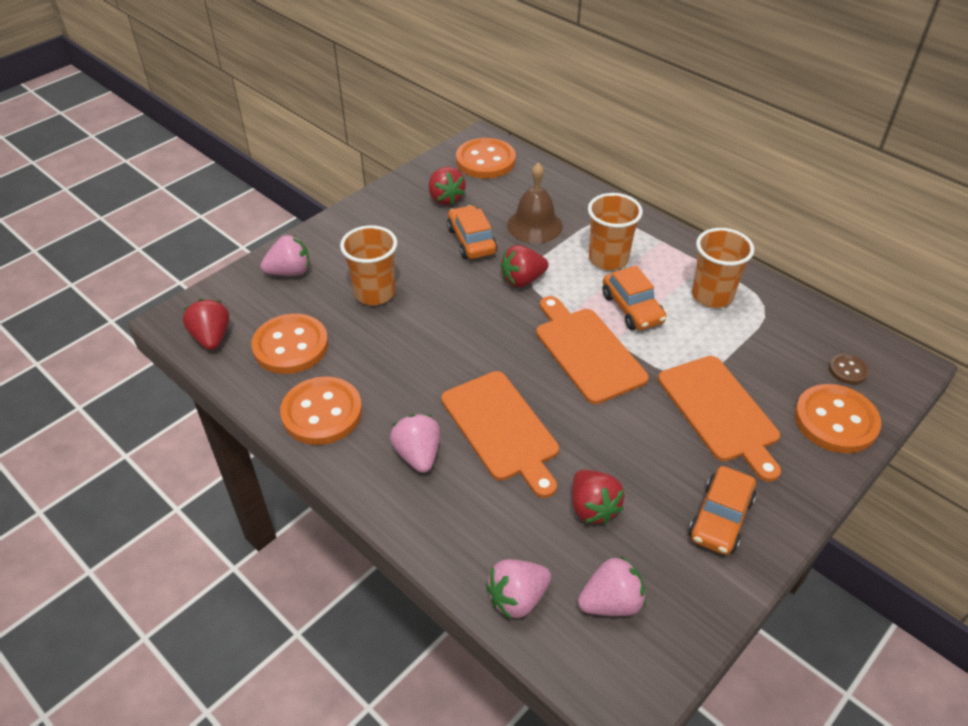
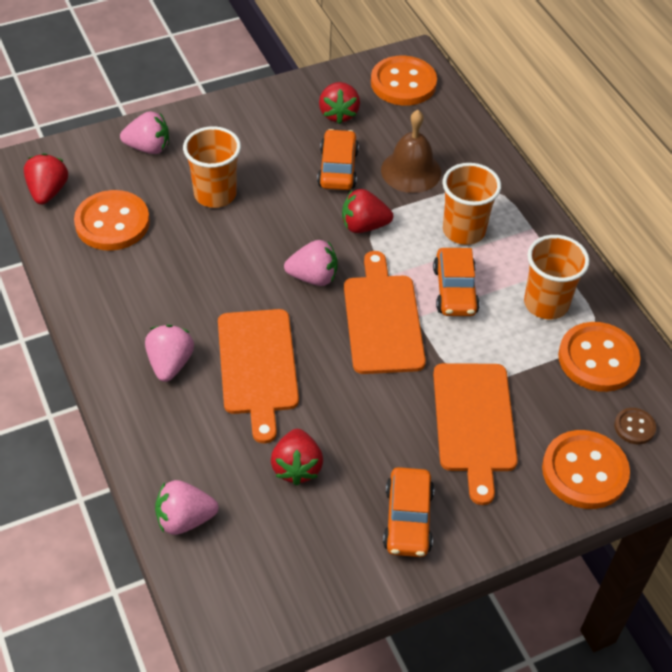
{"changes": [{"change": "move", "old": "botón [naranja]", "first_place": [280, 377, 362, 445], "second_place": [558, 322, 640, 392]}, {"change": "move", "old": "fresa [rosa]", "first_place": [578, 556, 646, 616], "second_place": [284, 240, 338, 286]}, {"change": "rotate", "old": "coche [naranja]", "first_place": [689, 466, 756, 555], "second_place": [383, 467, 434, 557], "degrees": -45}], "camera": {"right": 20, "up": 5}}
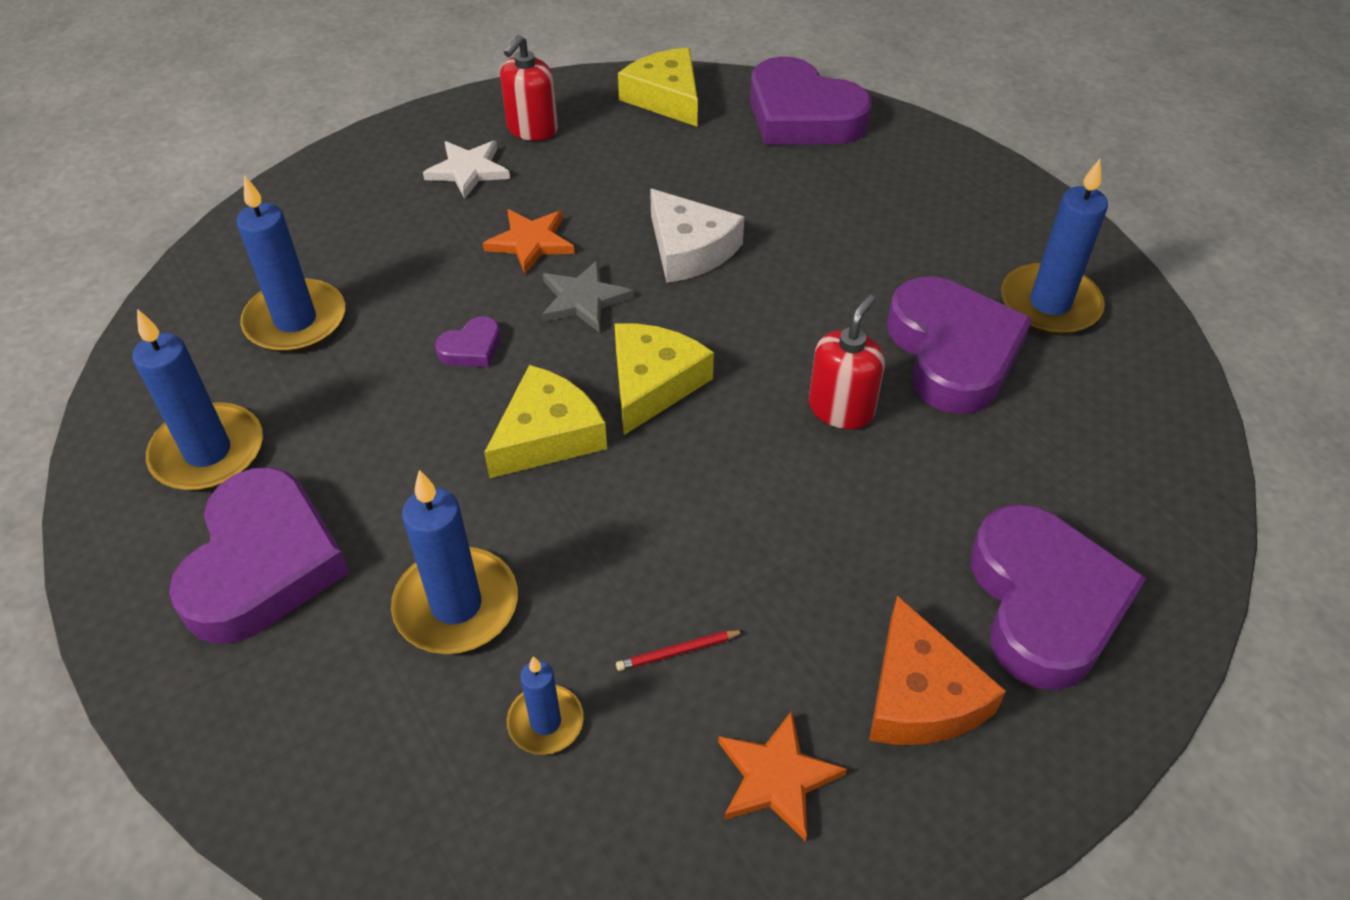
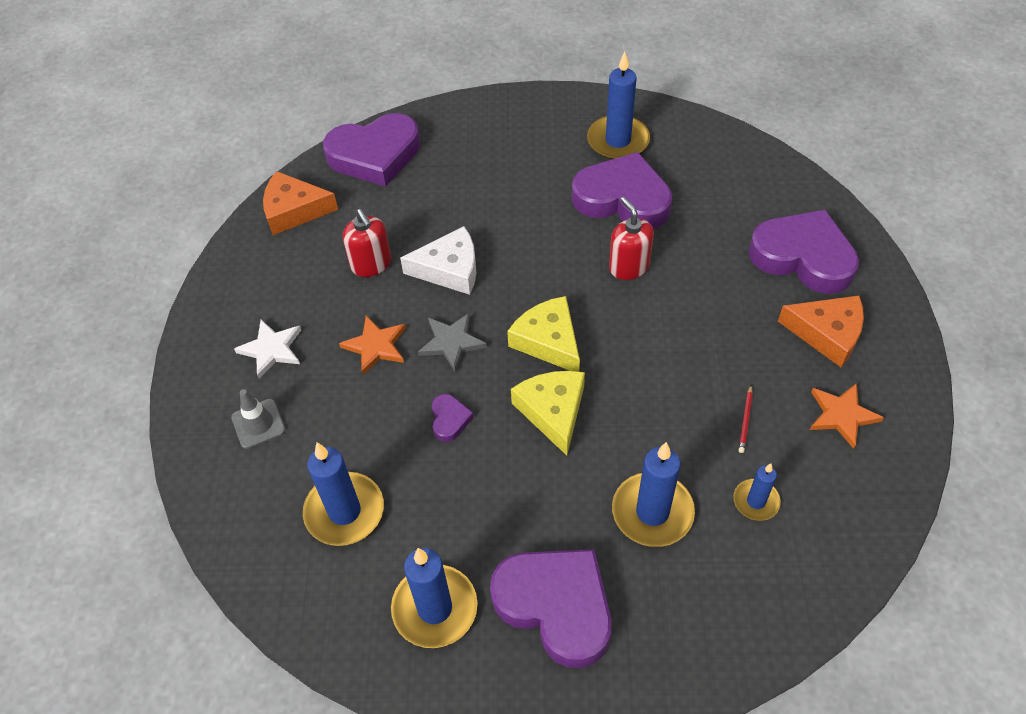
{"changes": [{"change": "insert", "new": "cono de tráfico [gris]", "second_place": [231, 389, 286, 449]}, {"change": "move", "old": "dispensador de jabón [rojo]", "first_place": [500, 35, 558, 141], "second_place": [343, 209, 391, 277]}, {"change": "recolor", "old": "queso [amarillo]", "new": "queso [naranja]", "first_place": [618, 48, 698, 127], "second_place": [263, 171, 338, 235]}], "camera": {"right": -55, "up": 5}}
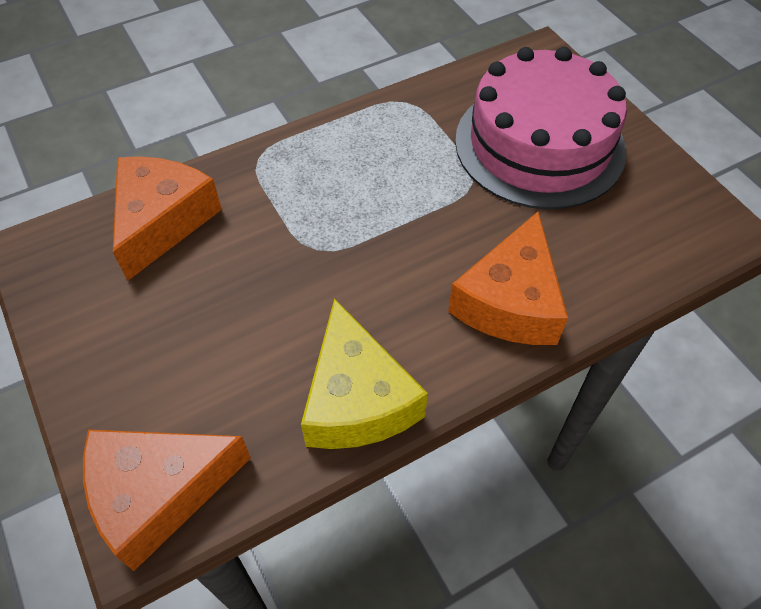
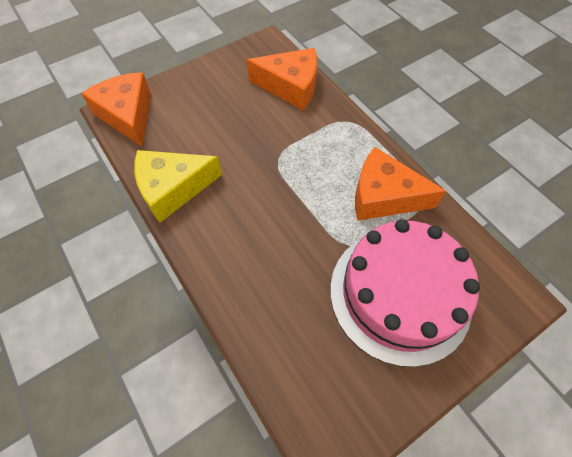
{"changes": [{"change": "move", "old": "queso [naranja]", "first_place": [448, 211, 568, 345], "second_place": [355, 147, 446, 221]}], "camera": {"right": 85, "up": 5}}
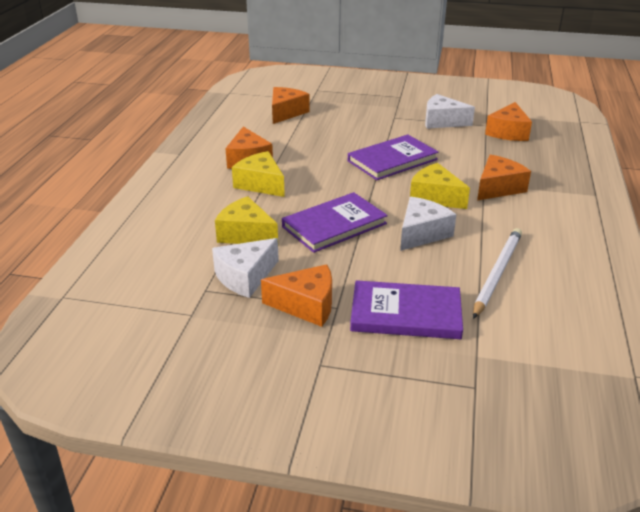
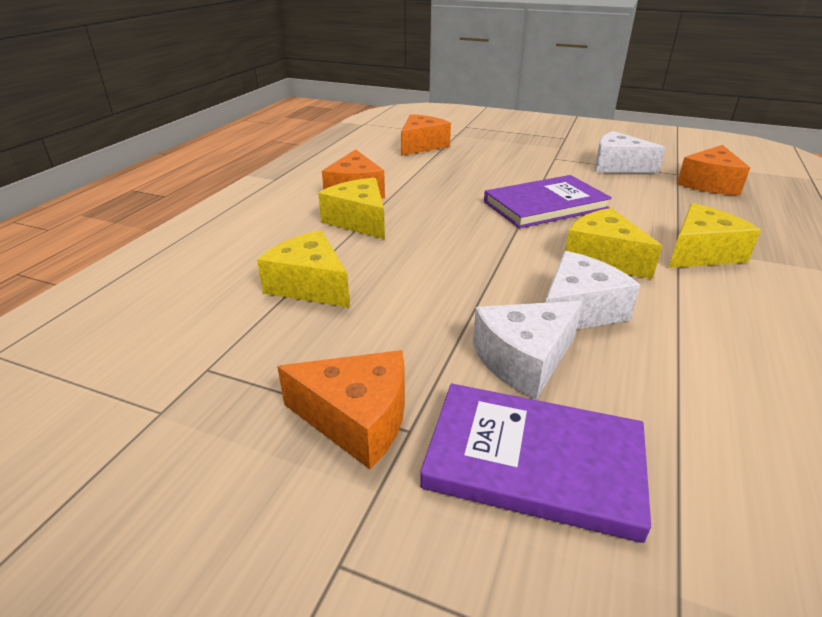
{"changes": [{"change": "delete", "old": "libro [morado]", "first_place": [282, 192, 388, 253]}, {"change": "delete", "old": "lápiz [blanco]", "first_place": [473, 228, 522, 319]}, {"change": "move", "old": "queso [blanco]", "first_place": [212, 238, 279, 298], "second_place": [473, 301, 583, 400]}, {"change": "recolor", "old": "queso [naranja]", "new": "queso [amarillo]", "first_place": [477, 155, 531, 201], "second_place": [669, 203, 761, 268]}], "camera": {"right": 10, "up": 0}}
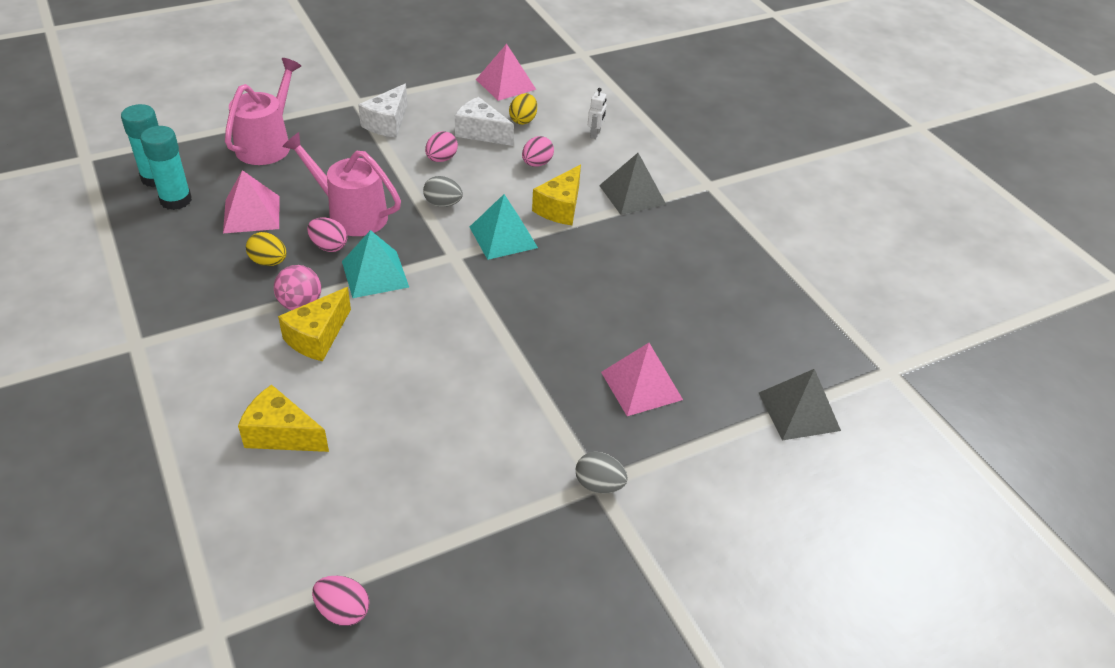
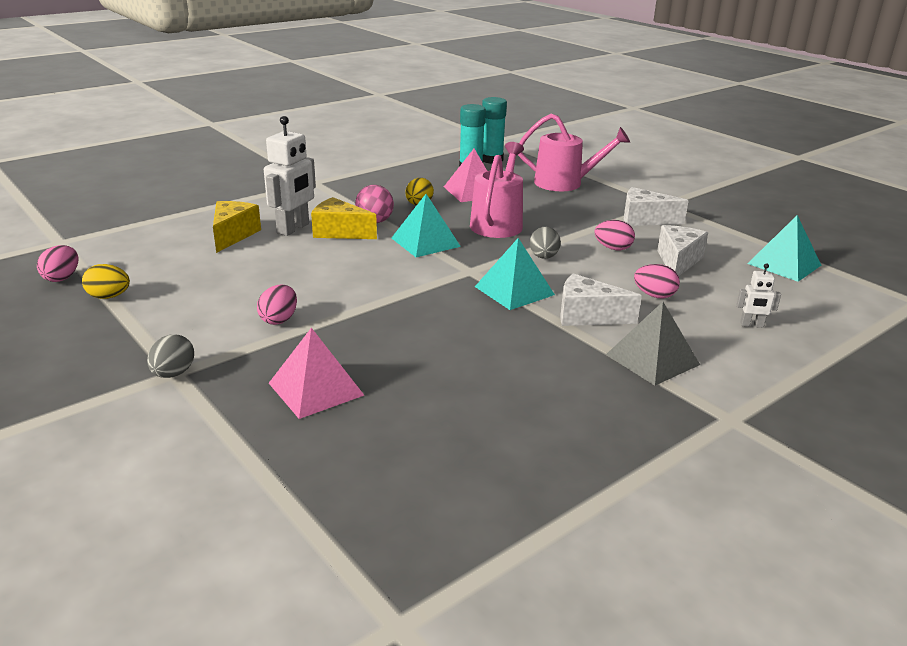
{"changes": [{"change": "delete", "old": "pirámide [gris]", "first_place": [759, 369, 841, 440]}, {"change": "insert", "new": "robot [blanco]", "second_place": [264, 116, 316, 236]}, {"change": "move", "old": "huevo [rosa]", "first_place": [307, 217, 347, 252], "second_place": [257, 285, 297, 325]}, {"change": "move", "old": "huevo [amarillo]", "first_place": [509, 93, 537, 125], "second_place": [82, 264, 130, 299]}, {"change": "recolor", "old": "pirámide [rosa]", "new": "pirámide [turquesa]", "first_place": [476, 44, 536, 101], "second_place": [747, 215, 821, 282]}, {"change": "recolor", "old": "queso [amarillo]", "new": "queso [blanco]", "first_place": [532, 165, 581, 225], "second_place": [560, 274, 642, 326]}], "camera": {"right": 80, "up": -15}}
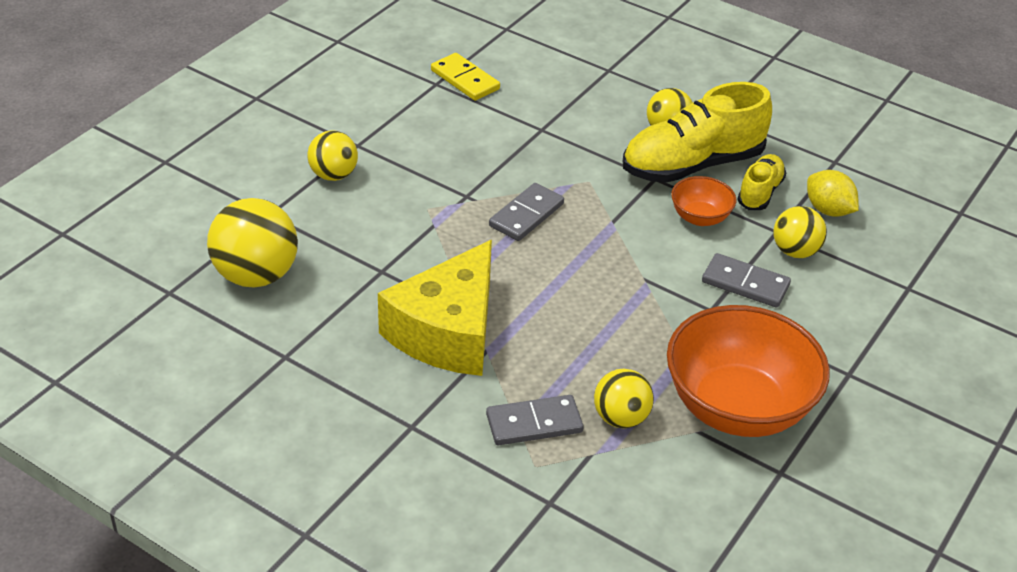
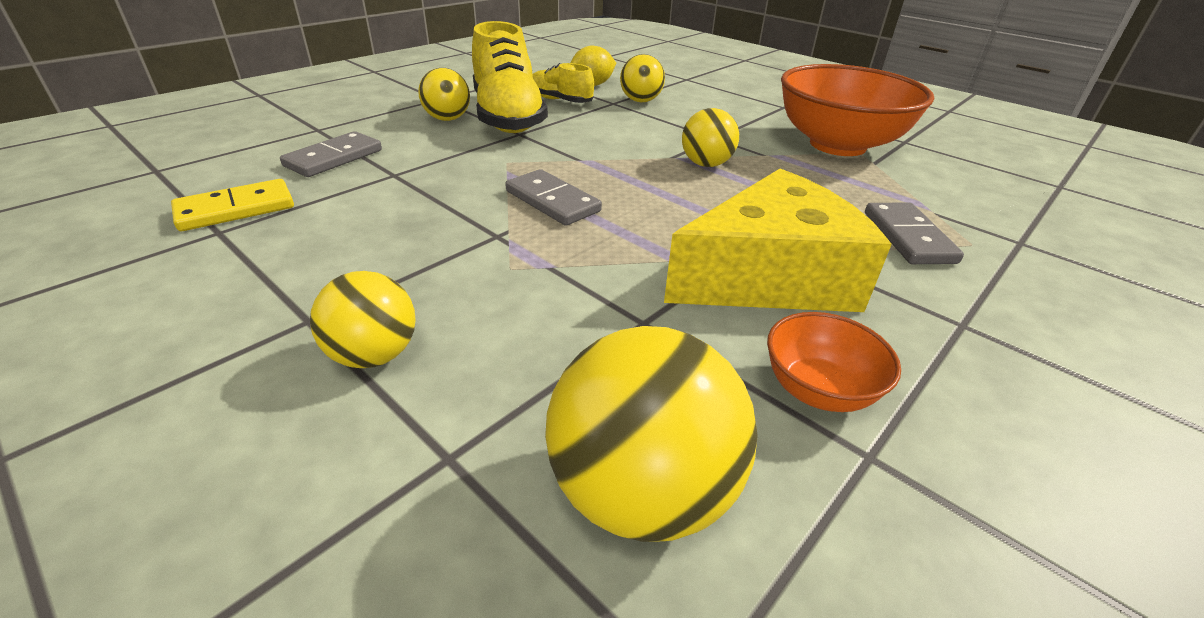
{"changes": [{"change": "move", "old": "pelota [amarillo]", "first_place": [594, 369, 654, 428], "second_place": [682, 108, 739, 167]}, {"change": "move", "old": "cuenco [naranja]", "first_place": [671, 176, 736, 226], "second_place": [767, 312, 901, 412]}, {"change": "move", "old": "ficha de dominó [gris]", "first_place": [702, 253, 791, 308], "second_place": [280, 131, 382, 177]}, {"change": "rotate", "old": "queso [amarillo]", "first_place": [378, 240, 492, 376], "second_place": [664, 169, 892, 312], "degrees": -60}], "camera": {"right": -80, "up": -5}}
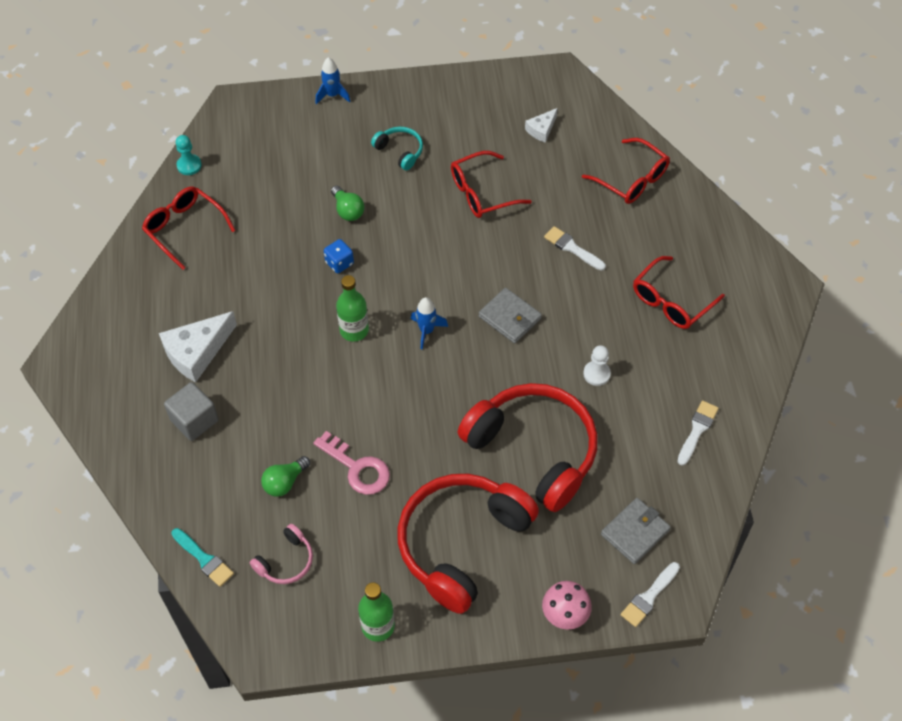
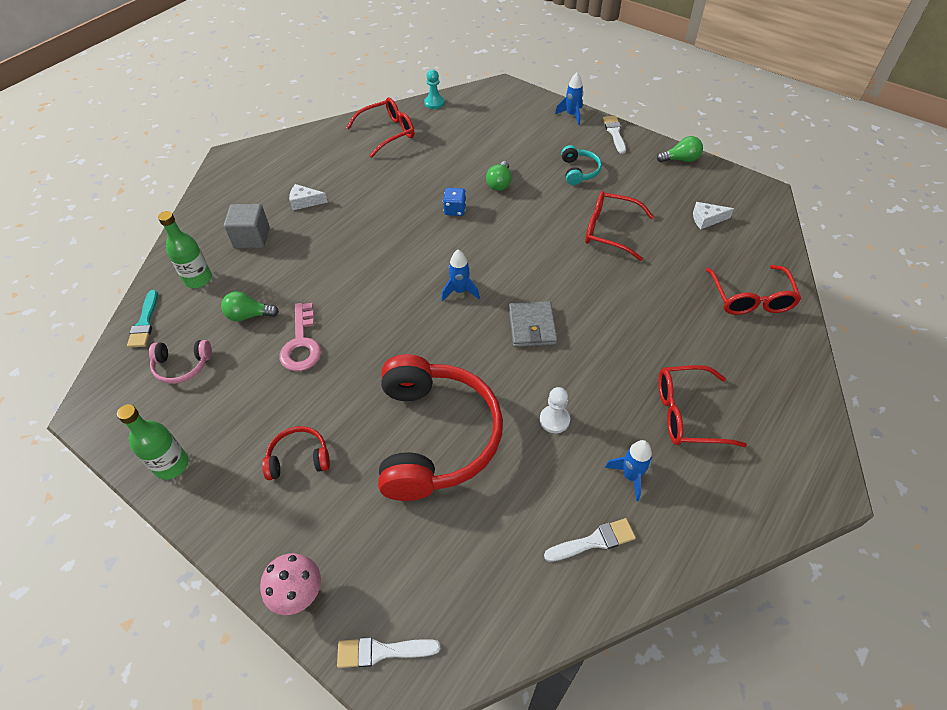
{"changes": [{"change": "delete", "old": "cartera [gris]", "first_place": [601, 498, 671, 564]}, {"change": "insert", "new": "cohete [azul]", "second_place": [605, 440, 652, 501]}, {"change": "insert", "new": "bombilla [verde]", "second_place": [657, 136, 703, 162]}, {"change": "move", "old": "botella [verde]", "first_place": [336, 275, 369, 342], "second_place": [158, 211, 212, 288]}, {"change": "move", "old": "pincel [blanco]", "first_place": [544, 226, 606, 270], "second_place": [603, 116, 626, 154]}, {"change": "rotate", "old": "gafas [rojo]", "first_place": [142, 187, 236, 270], "second_place": [346, 98, 414, 158], "degrees": 60}, {"change": "resize", "old": "queso [blanco]", "first_place": [159, 311, 237, 382], "second_place": [289, 184, 328, 210], "factor": 0.54}, {"change": "resize", "old": "auriculares [rojo]", "first_place": [397, 474, 539, 614], "second_place": [262, 426, 330, 480], "factor": 0.43}], "camera": {"right": 45, "up": -5}}
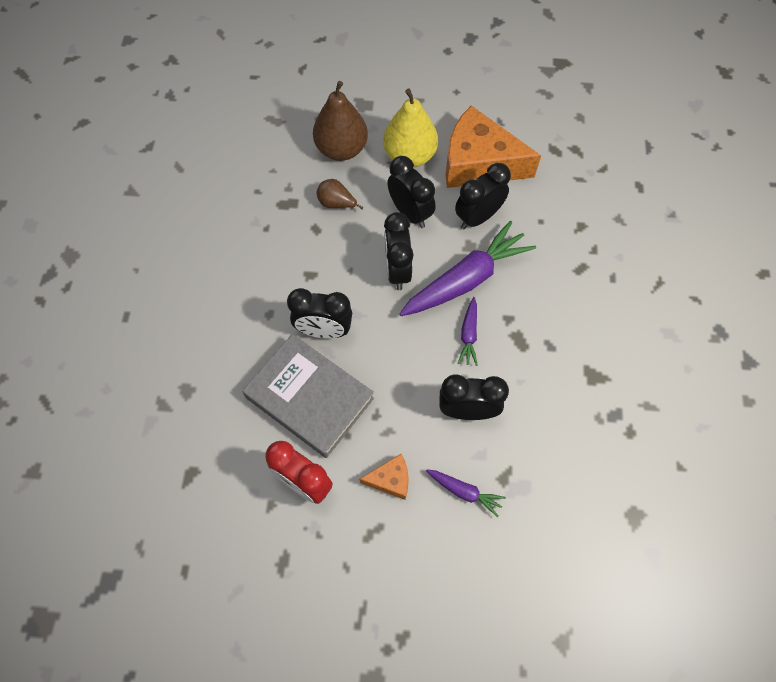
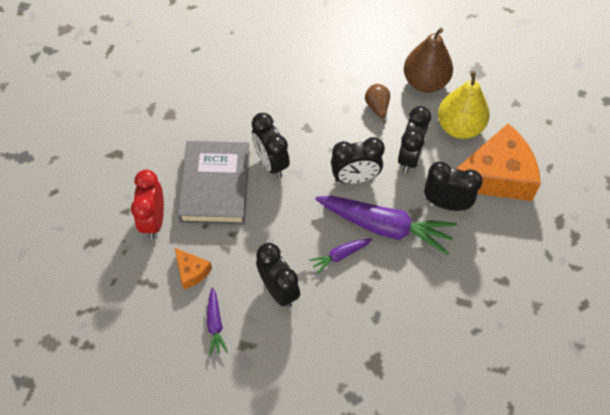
{"changes": [{"change": "rotate", "old": "despertador [negro]", "first_place": [384, 212, 413, 290], "second_place": [331, 137, 385, 184], "degrees": -150}, {"change": "rotate", "old": "queso [naranja]", "first_place": [445, 105, 541, 188], "second_place": [456, 123, 541, 201], "degrees": 90}], "camera": {"right": 55, "up": -5}}
